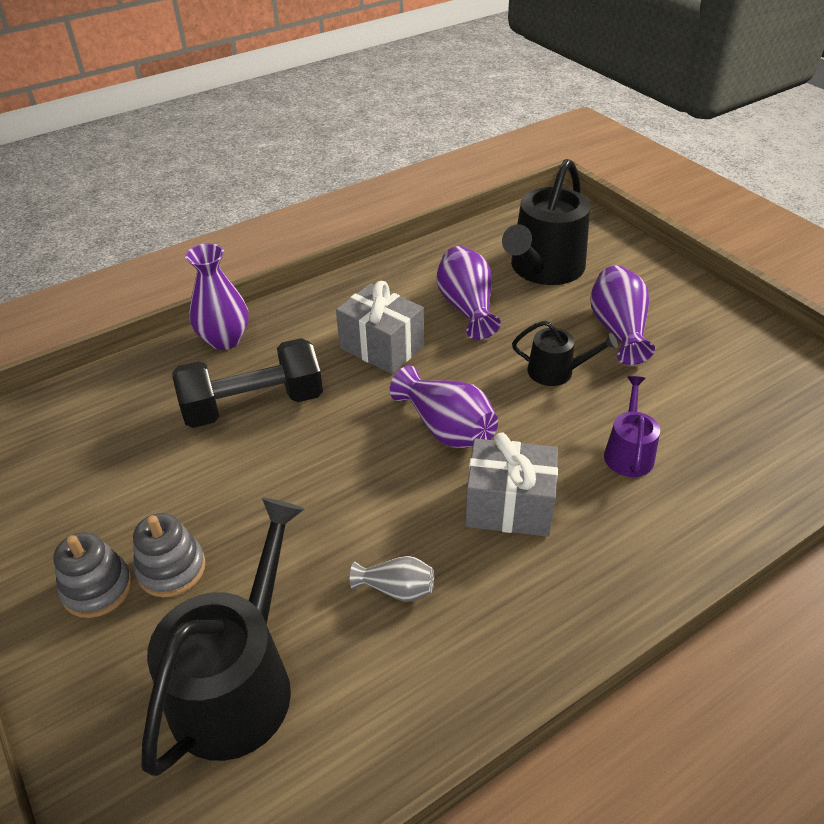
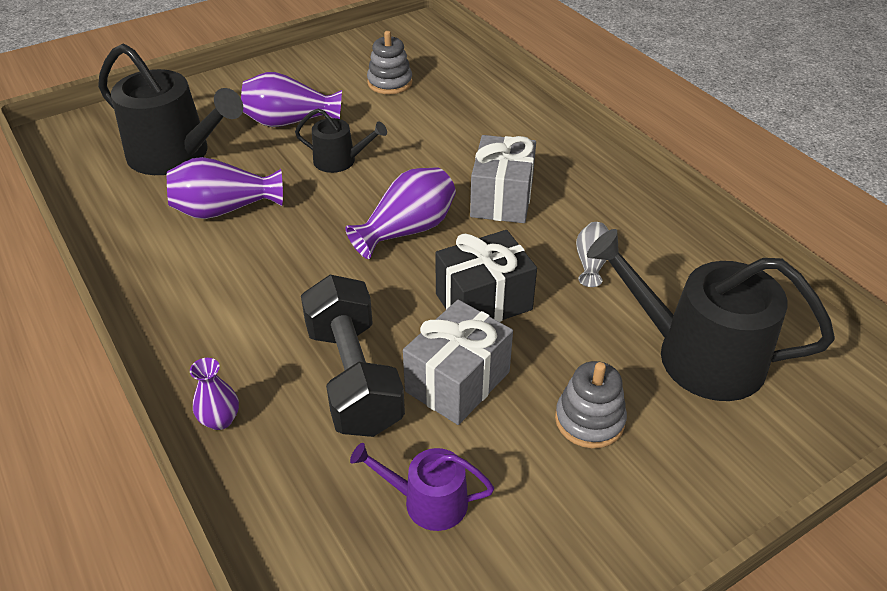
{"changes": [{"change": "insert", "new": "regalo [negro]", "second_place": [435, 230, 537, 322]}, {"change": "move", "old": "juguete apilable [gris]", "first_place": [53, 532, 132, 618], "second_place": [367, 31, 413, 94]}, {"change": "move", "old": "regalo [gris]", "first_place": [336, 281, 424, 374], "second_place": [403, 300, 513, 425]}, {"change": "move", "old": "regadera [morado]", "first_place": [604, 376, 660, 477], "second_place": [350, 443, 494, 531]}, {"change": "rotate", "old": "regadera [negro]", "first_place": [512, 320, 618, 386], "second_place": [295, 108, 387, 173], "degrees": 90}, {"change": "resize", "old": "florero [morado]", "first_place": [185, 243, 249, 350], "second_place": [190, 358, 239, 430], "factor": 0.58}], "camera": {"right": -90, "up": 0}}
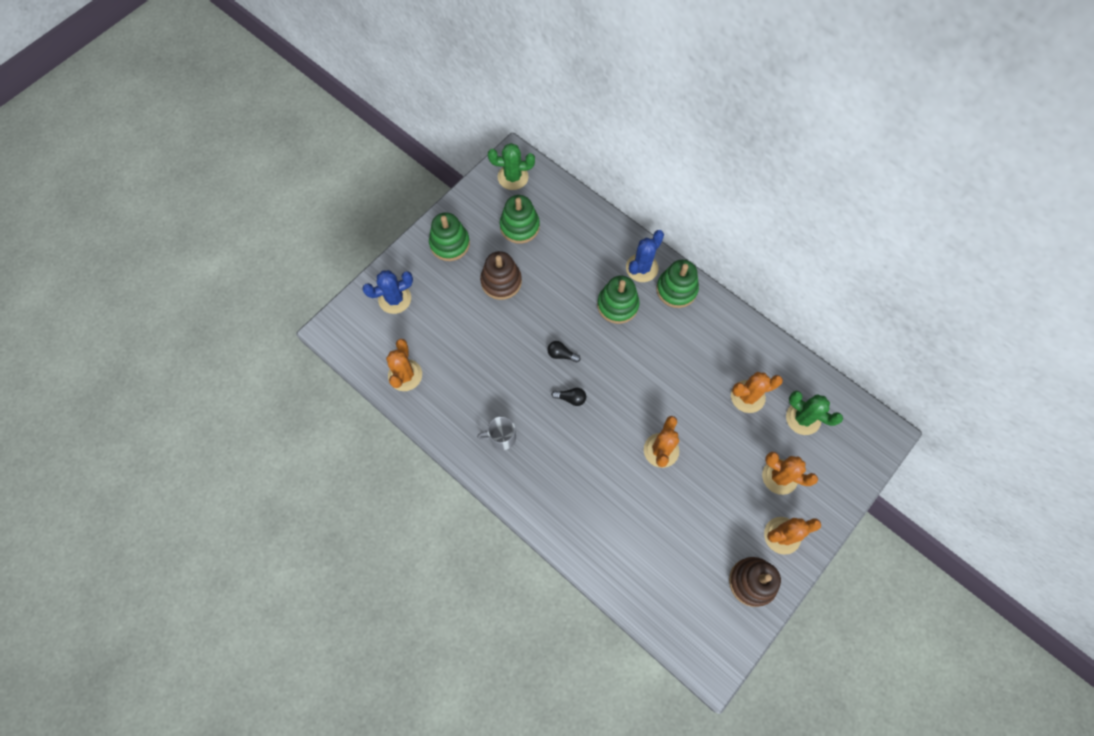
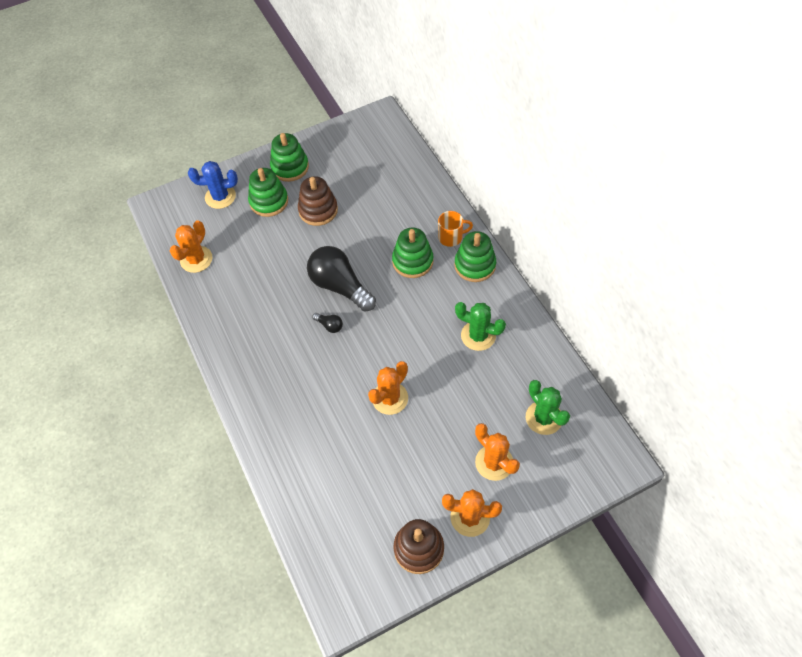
{"changes": [{"change": "delete", "old": "taza [gris]", "first_place": [477, 416, 516, 450]}, {"change": "delete", "old": "cactus [naranja]", "first_place": [731, 372, 783, 413]}, {"change": "move", "old": "cactus [verde]", "first_place": [488, 143, 535, 190], "second_place": [455, 302, 506, 351]}, {"change": "move", "old": "juguete apilable [verde]", "first_place": [500, 195, 540, 244], "second_place": [248, 168, 288, 217]}, {"change": "replace", "old": "cactus [azul]", "new": "taza [naranja]", "first_place": [626, 230, 664, 282], "second_place": [438, 211, 473, 247]}, {"change": "resize", "old": "bombilla [negro]", "first_place": [547, 341, 580, 363], "second_place": [307, 246, 376, 312], "factor": 2.4}], "camera": {"right": 25, "up": -10}}
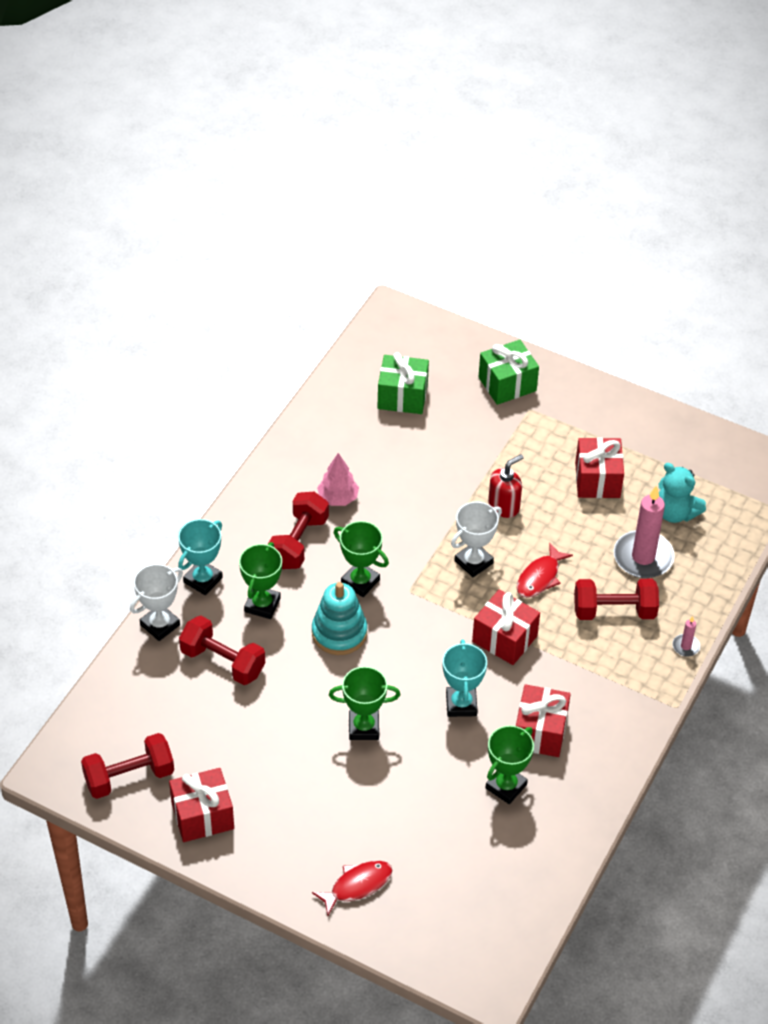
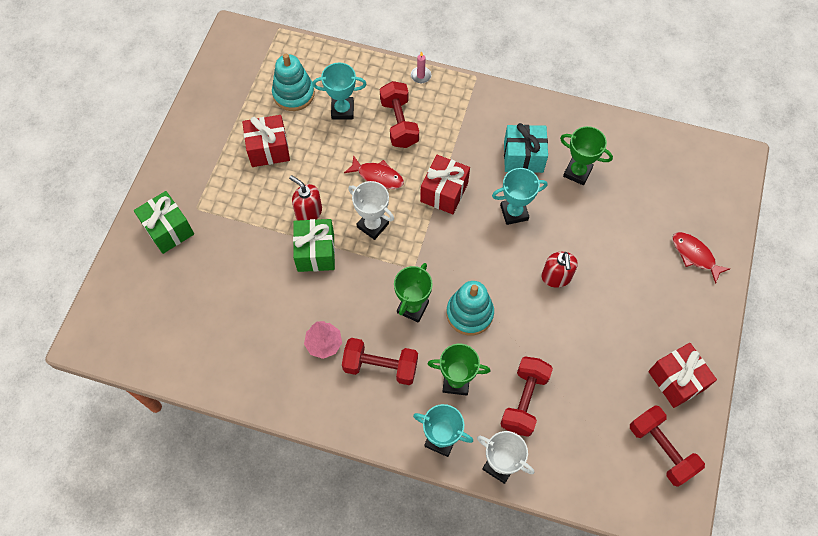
{"changes": [{"change": "move", "old": "regalo [verde]", "first_place": [378, 352, 429, 414], "second_place": [293, 219, 335, 272]}, {"change": "replace", "old": "trofeo [verde]", "new": "dispensador de jabón [rojo]", "first_place": [329, 666, 400, 740], "second_place": [541, 252, 578, 288]}, {"change": "replace", "old": "vela [rosa]", "new": "trofeo [turquesa]", "first_place": [614, 485, 675, 578], "second_place": [312, 63, 367, 120]}, {"change": "replace", "old": "osito [turquesa]", "new": "juguete apilable [turquesa]", "first_place": [659, 463, 706, 523], "second_place": [272, 54, 315, 111]}, {"change": "recolor", "old": "regalo [rojo]", "new": "regalo [turquesa]", "first_place": [516, 684, 571, 757], "second_place": [504, 123, 548, 173]}], "camera": {"right": -100, "up": 15}}
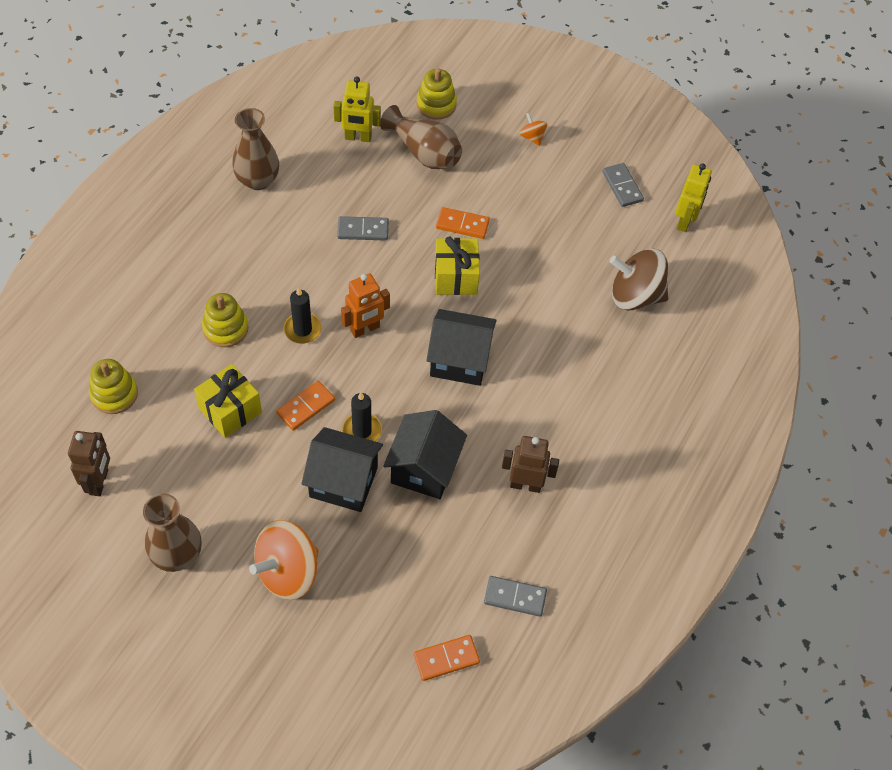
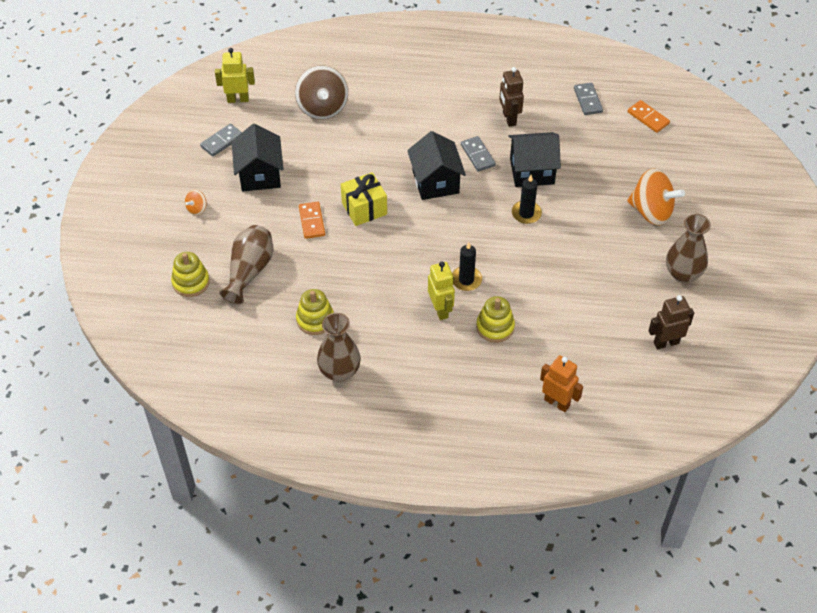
{"changes": [{"change": "delete", "old": "regalo [amarillo]", "first_place": [194, 364, 262, 438]}, {"change": "delete", "old": "ficha de dominó [naranja]", "first_place": [276, 381, 335, 431]}, {"change": "move", "old": "juguete apilable [amarillo]", "first_place": [89, 359, 138, 414], "second_place": [296, 289, 334, 335]}, {"change": "move", "old": "casa [negro]", "first_place": [301, 427, 383, 512], "second_place": [232, 124, 283, 191]}, {"change": "move", "old": "robot [amarillo]", "first_place": [333, 77, 381, 142], "second_place": [428, 261, 455, 320]}, {"change": "move", "old": "ficha de dominó [gris]", "first_place": [337, 216, 389, 240], "second_place": [461, 136, 496, 172]}, {"change": "move", "old": "robot [naranja]", "first_place": [341, 273, 390, 338], "second_place": [540, 355, 583, 412]}], "camera": {"right": -110, "up": -5}}
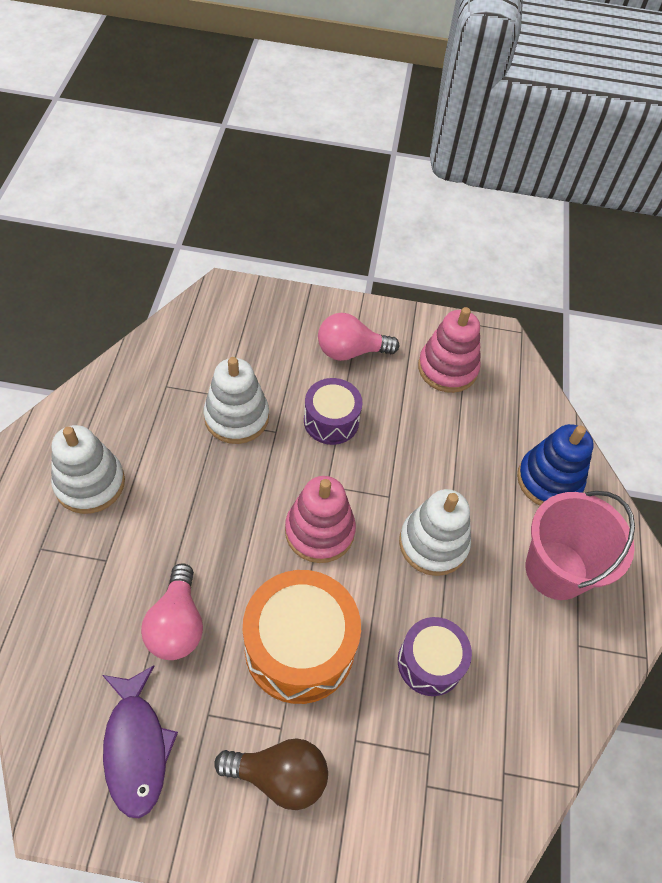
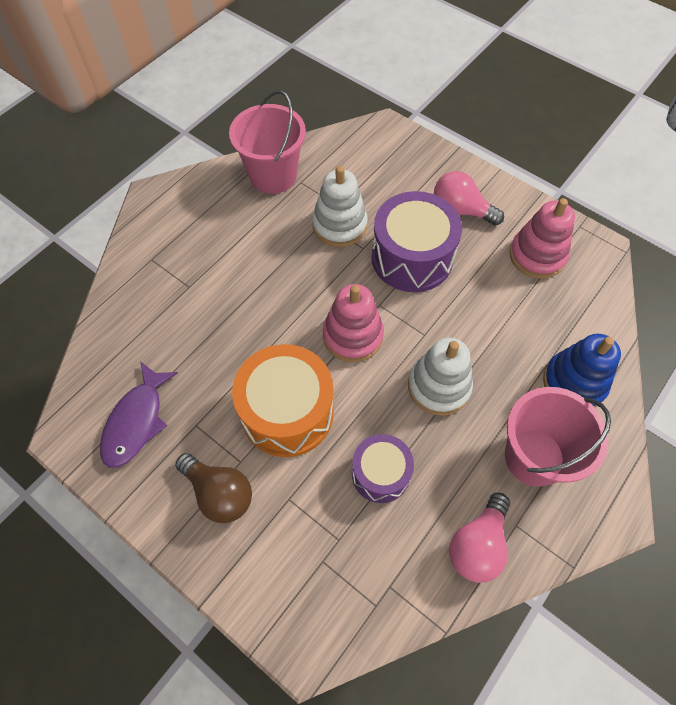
{"changes": [{"change": "delete", "old": "juguete apilable [blanco]", "first_place": [51, 425, 125, 514]}, {"change": "insert", "new": "balde [rosa]", "second_place": [229, 90, 306, 194]}, {"change": "move", "old": "bombilla [rosa]", "first_place": [141, 563, 203, 660], "second_place": [449, 493, 510, 583]}, {"change": "resize", "old": "tambor [morado]", "first_place": [304, 378, 362, 445], "second_place": [372, 191, 462, 292], "factor": 1.67}], "camera": {"right": 35, "up": 5}}
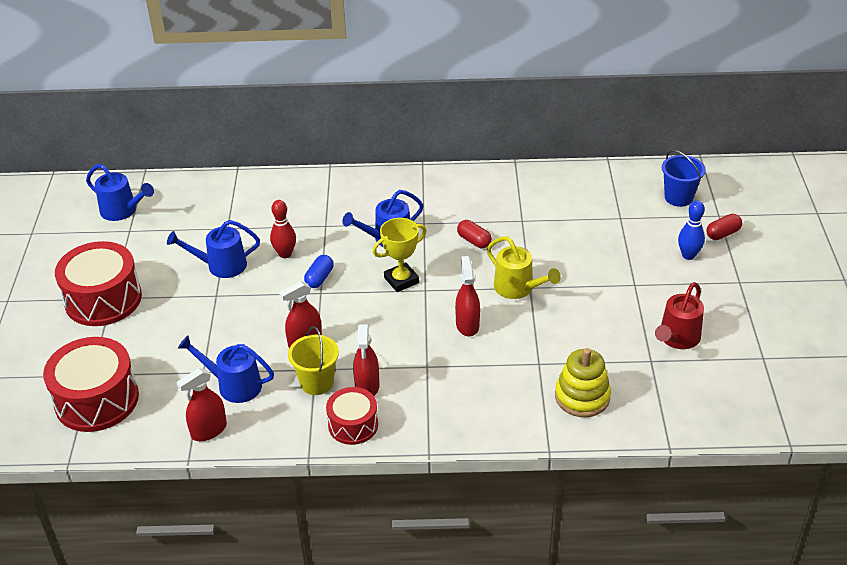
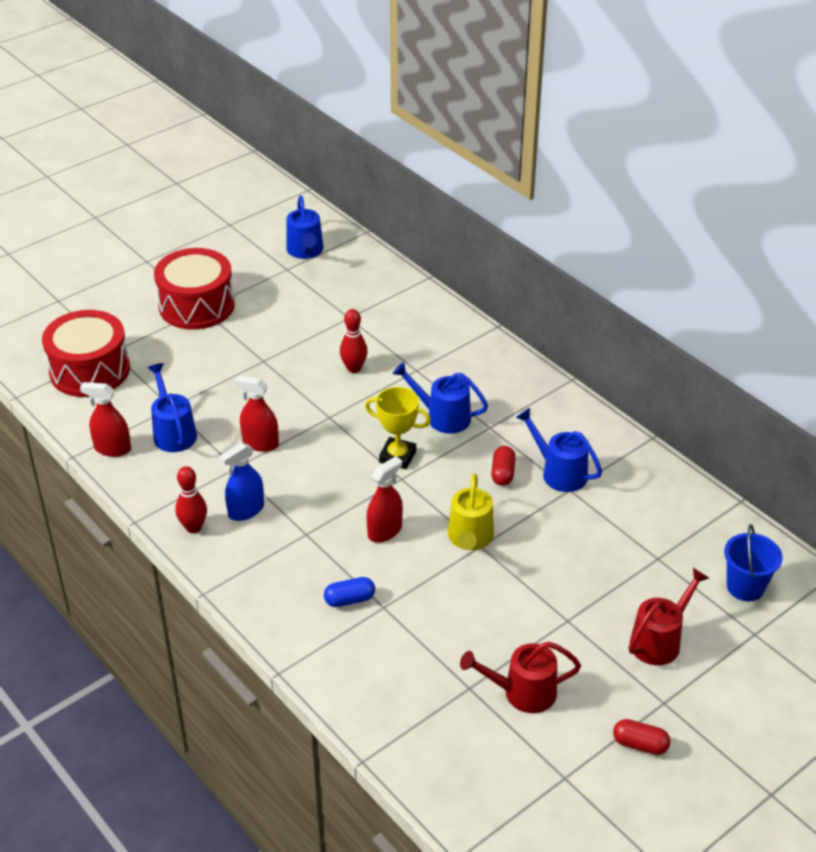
{"changes": [{"change": "delete", "old": "balde [amarillo]", "first_place": [288, 326, 339, 395]}, {"change": "delete", "old": "juguete apilable [amarillo]", "first_place": [555, 348, 611, 417]}, {"change": "move", "old": "regadera [azul]", "first_place": [167, 220, 260, 278], "second_place": [516, 408, 602, 492]}, {"change": "move", "old": "cápsula [azul]", "first_place": [304, 255, 334, 288], "second_place": [324, 577, 375, 607]}, {"change": "move", "old": "cápsula [rojo]", "first_place": [706, 214, 742, 240], "second_place": [613, 719, 670, 755]}, {"change": "replace", "old": "tambor [rojo]", "new": "bolo [rojo]", "first_place": [326, 387, 378, 445], "second_place": [175, 466, 207, 533]}, {"change": "replace", "old": "bolo [azul]", "new": "regadera [rojo]", "first_place": [678, 200, 705, 260], "second_place": [629, 568, 709, 665]}, {"change": "recolor", "old": "pulverizador [rojo]", "new": "pulverizador [azul]", "first_place": [353, 324, 380, 396], "second_place": [220, 442, 264, 521]}], "camera": {"right": 50, "up": 0}}
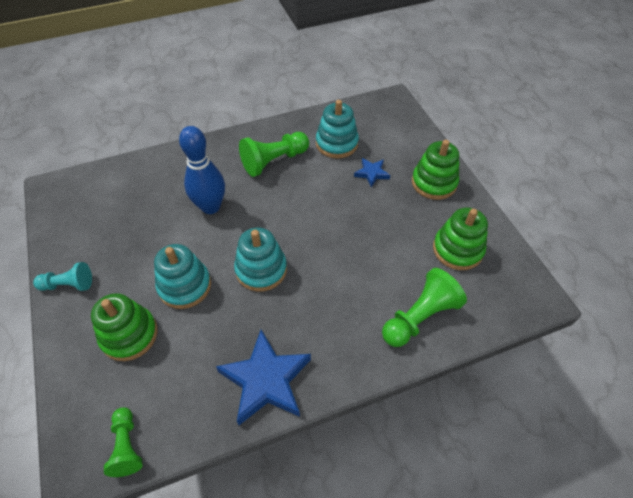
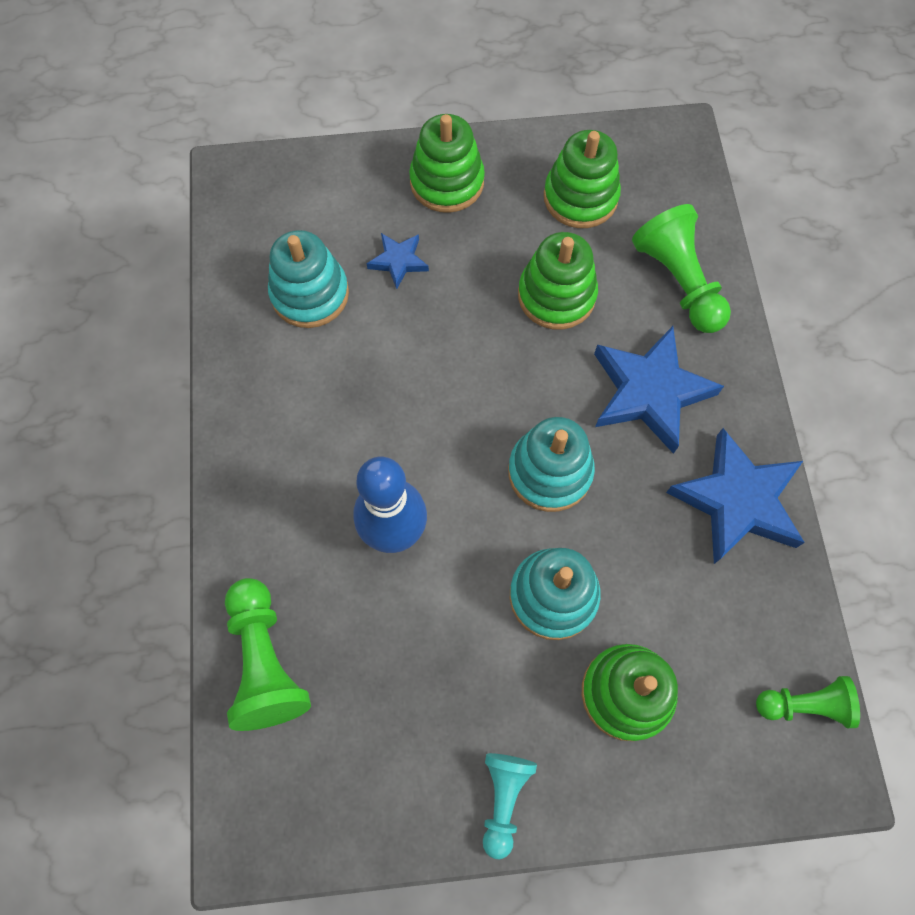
{"changes": [{"change": "insert", "new": "juguete apilable [verde]", "second_place": [518, 232, 598, 330]}, {"change": "insert", "new": "estrella [azul]", "second_place": [594, 326, 724, 454]}, {"change": "move", "old": "peón [verde]", "first_place": [239, 132, 309, 177], "second_place": [225, 578, 311, 731]}], "camera": {"right": -75, "up": 15}}
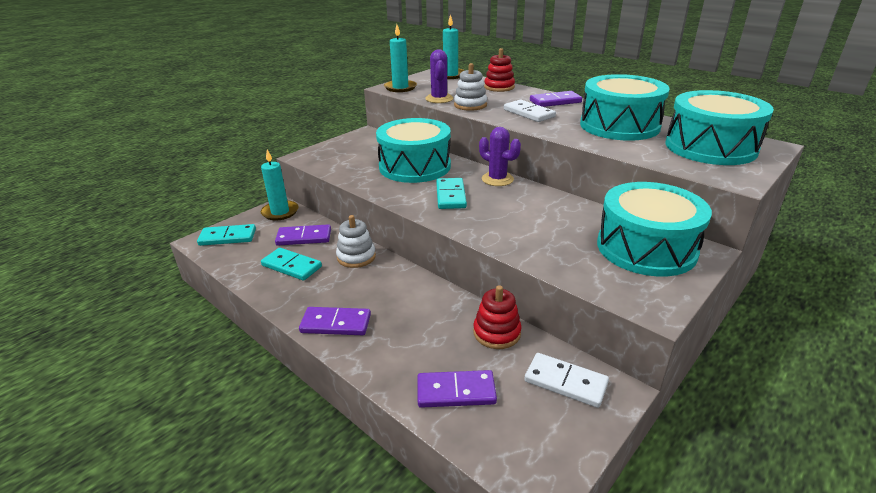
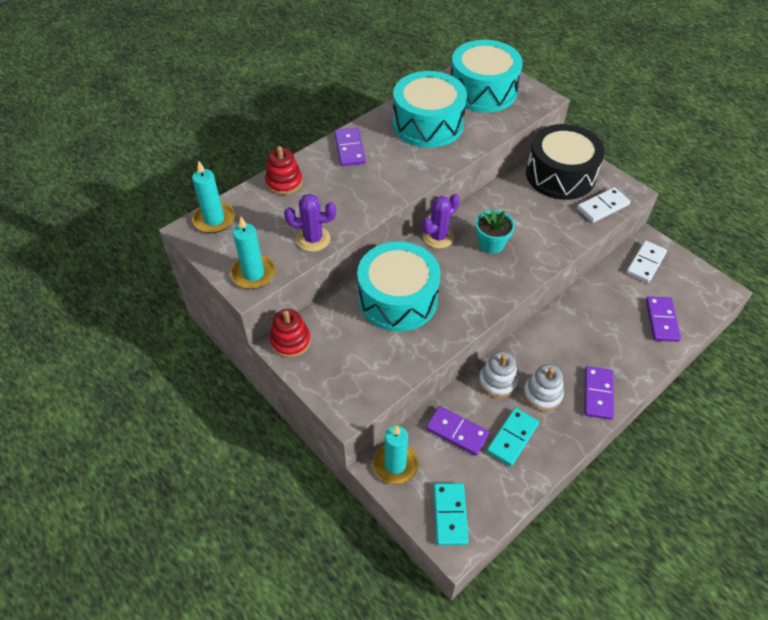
{"changes": [{"change": "delete", "old": "ficha de dominó [turquesa]", "first_place": [436, 178, 467, 209]}, {"change": "insert", "new": "maceta [turquesa]", "second_place": [476, 210, 515, 254]}, {"change": "move", "old": "juguete apilable [blanco]", "first_place": [454, 63, 487, 111], "second_place": [523, 364, 564, 411]}, {"change": "move", "old": "juguete apilable [rojo]", "first_place": [473, 285, 522, 349], "second_place": [270, 309, 311, 358]}, {"change": "move", "old": "ficha de dominó [blanco]", "first_place": [504, 100, 556, 122], "second_place": [577, 187, 630, 223]}, {"change": "recolor", "old": "tambor [turquesa]", "new": "tambor [negro]", "first_place": [597, 182, 712, 277], "second_place": [526, 124, 605, 200]}, {"change": "rotate", "old": "ficha de dominó [morado]", "first_place": [275, 224, 331, 245], "second_place": [426, 406, 489, 456], "degrees": -60}], "camera": {"right": -85, "up": 20}}
